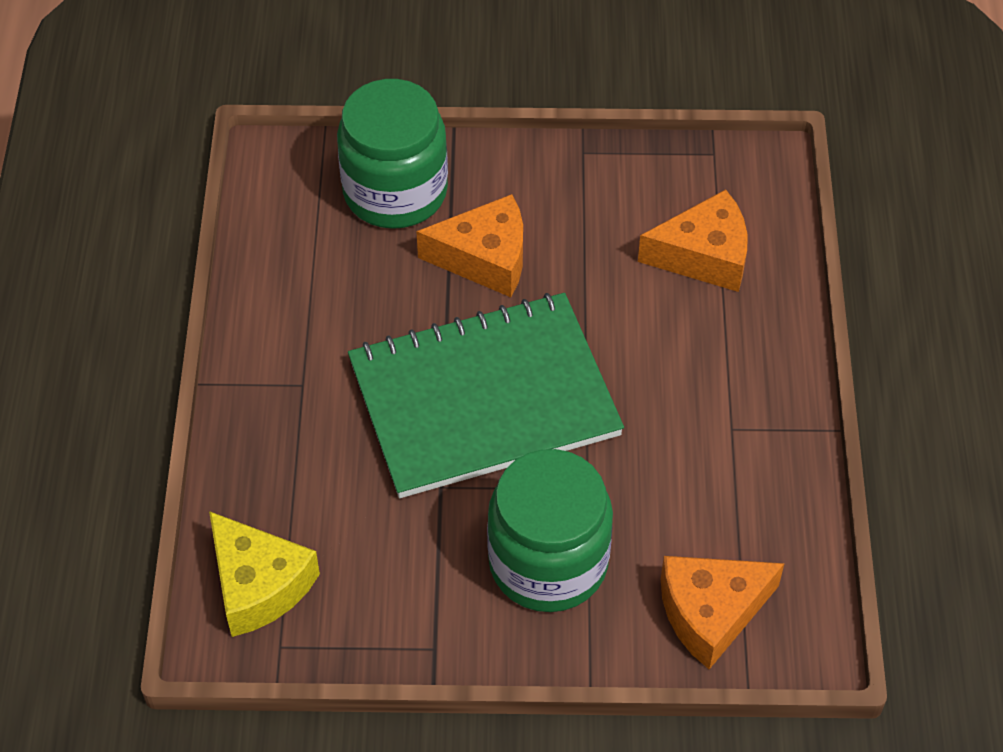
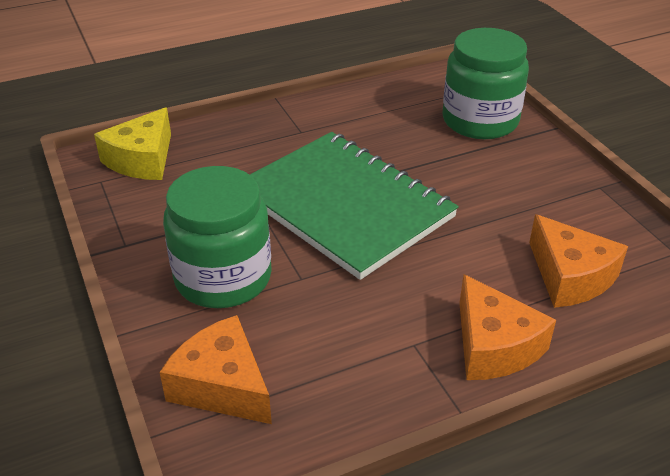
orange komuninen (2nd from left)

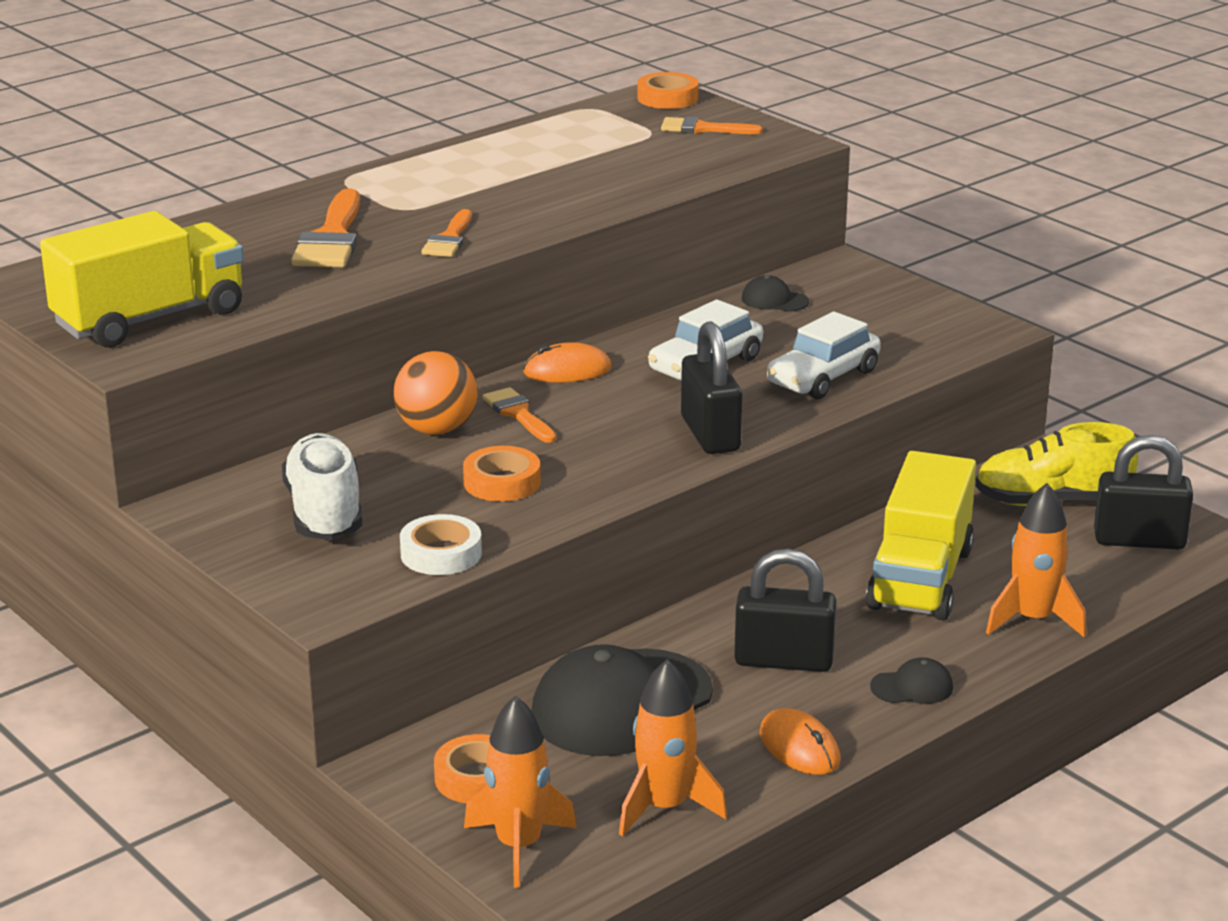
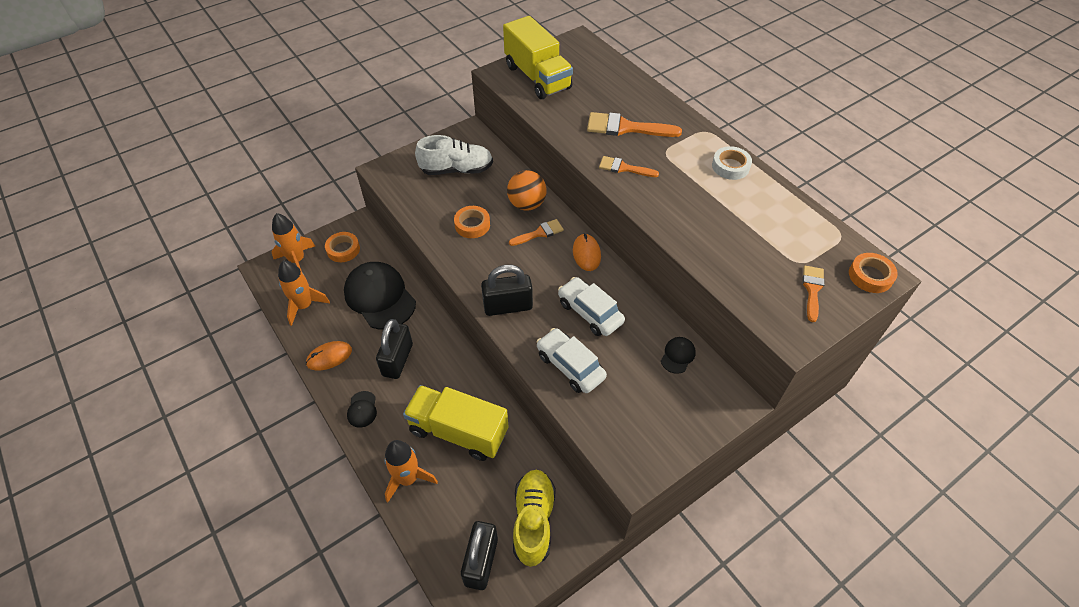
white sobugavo

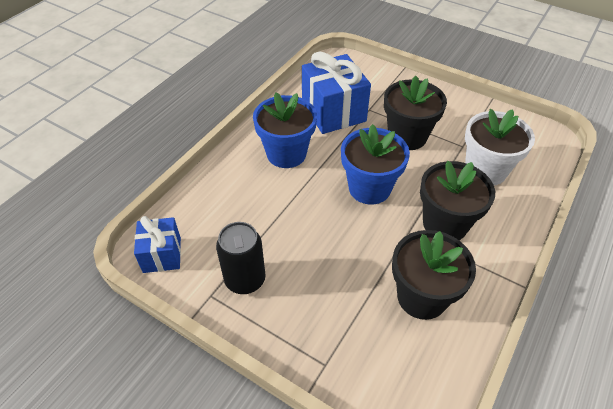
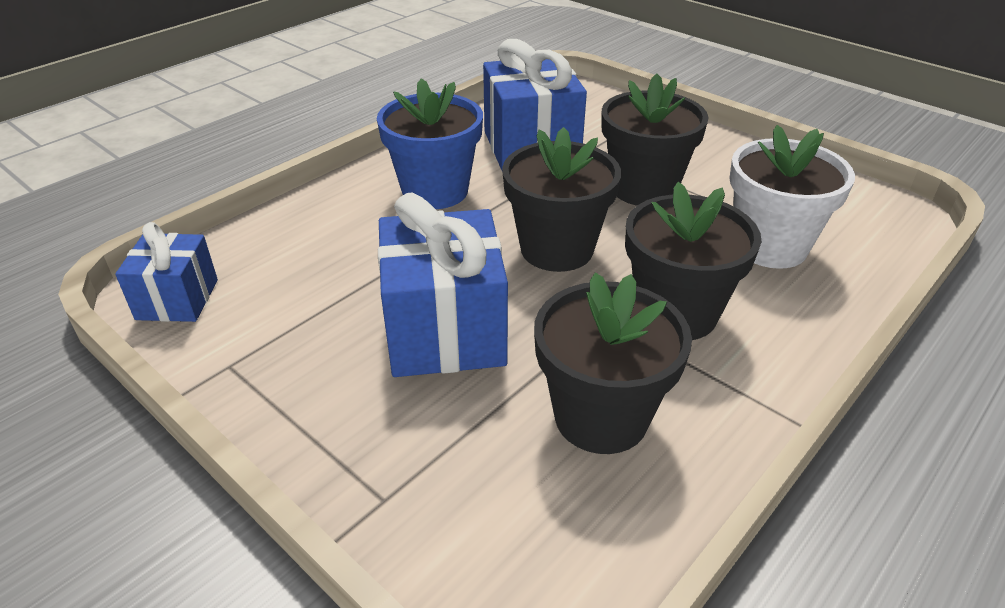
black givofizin (1st from left)
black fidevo
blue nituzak (2nd from left)

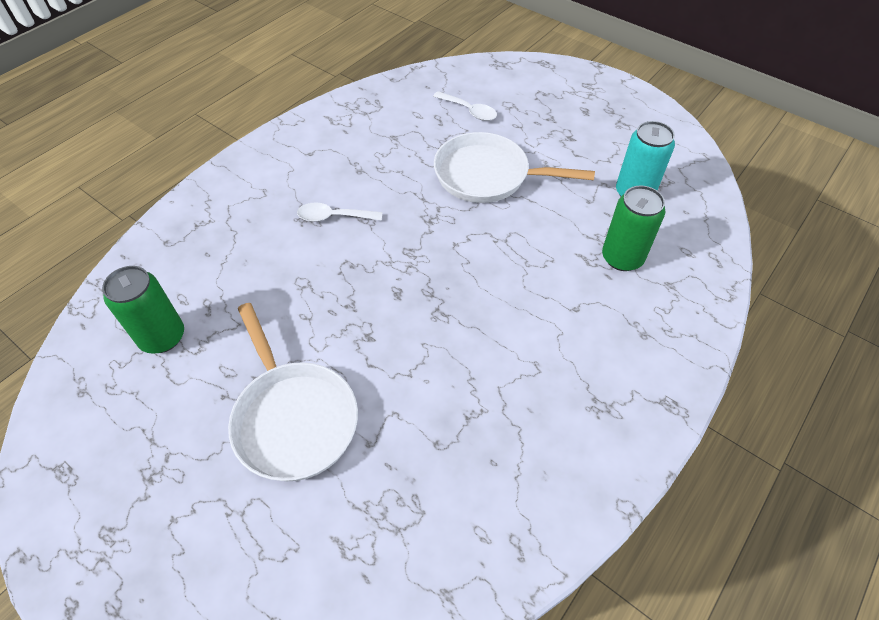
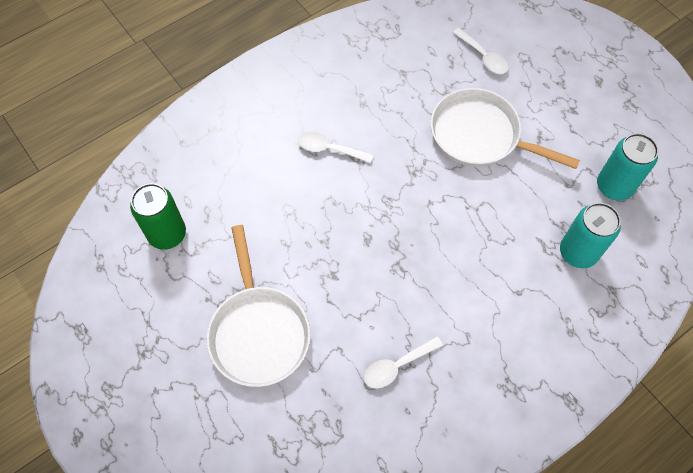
turquoise fidevo (1st from left)
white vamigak (2nd from left)

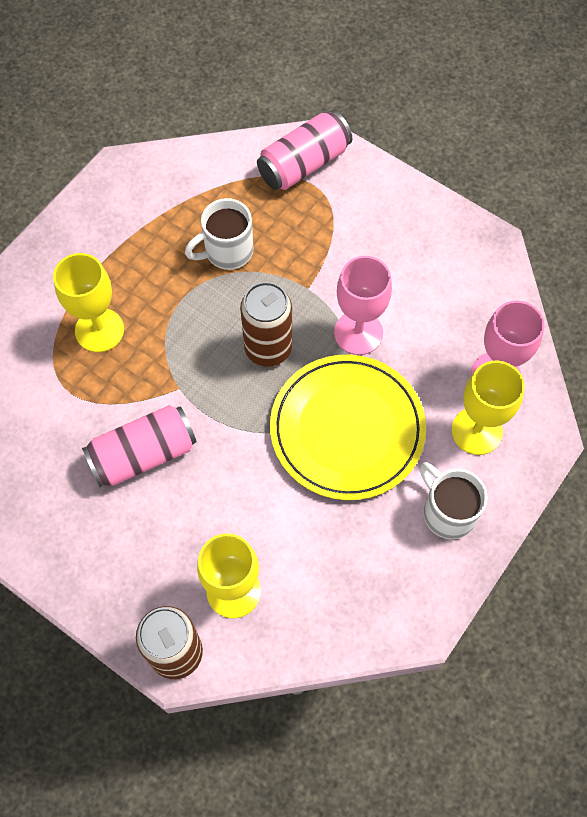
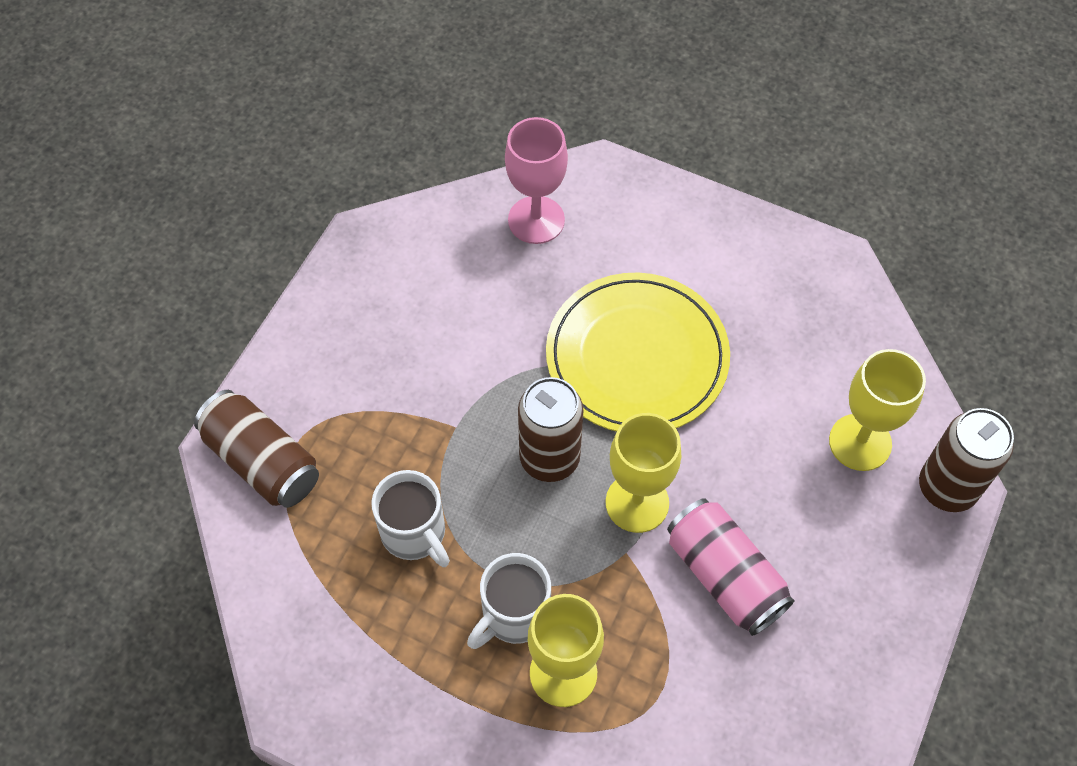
brown fidevo (1st from left)
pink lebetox (1st from left in the first image)
yellow lebetox (2nd from left)
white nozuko (2nd from left)

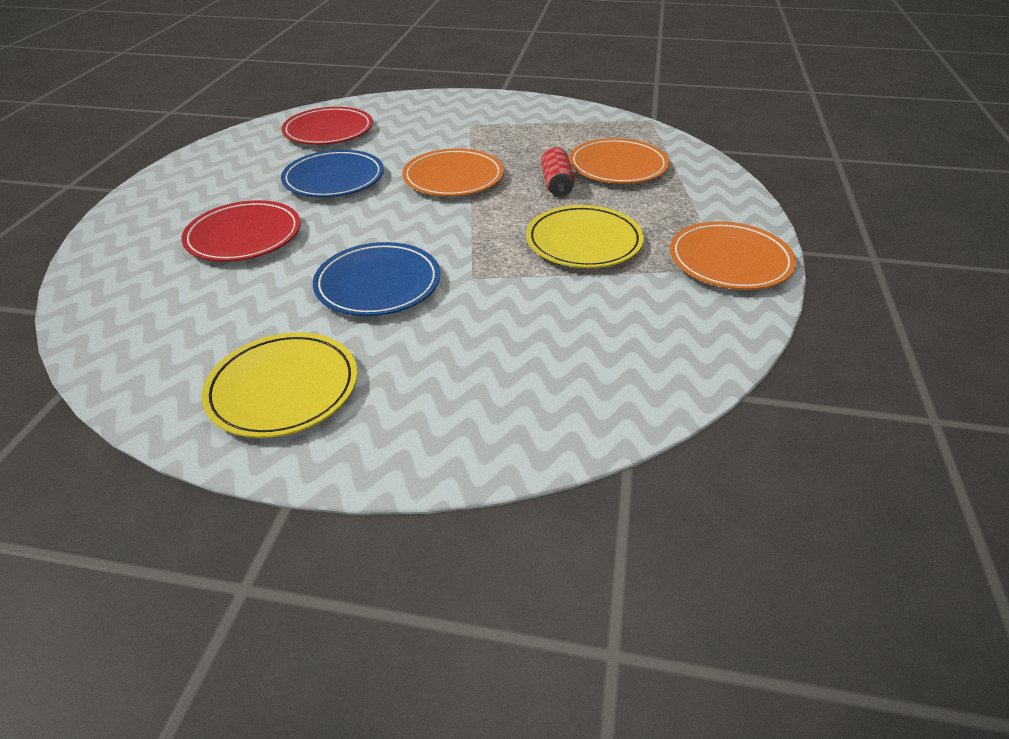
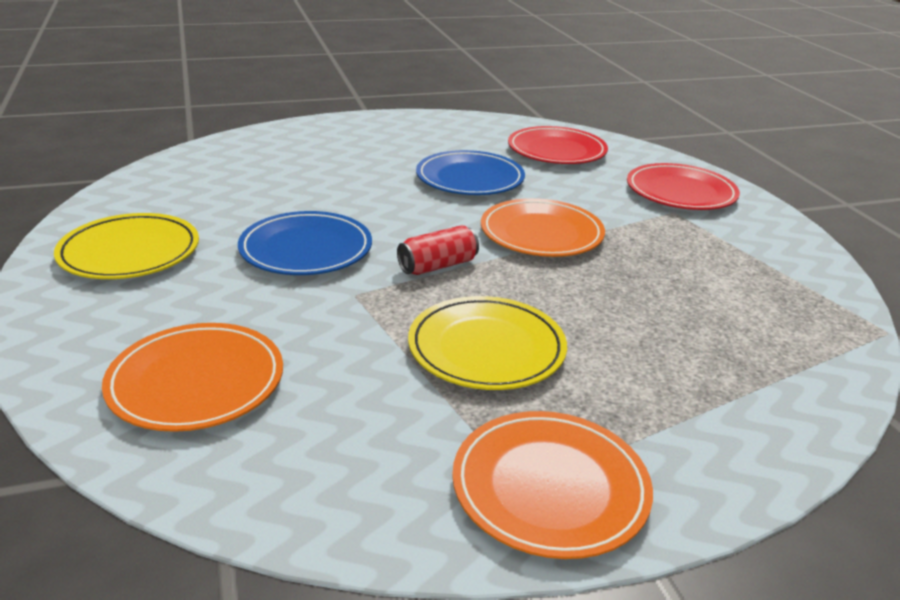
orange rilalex (1st from left)
red fidevo
red rilalex (2nd from left)

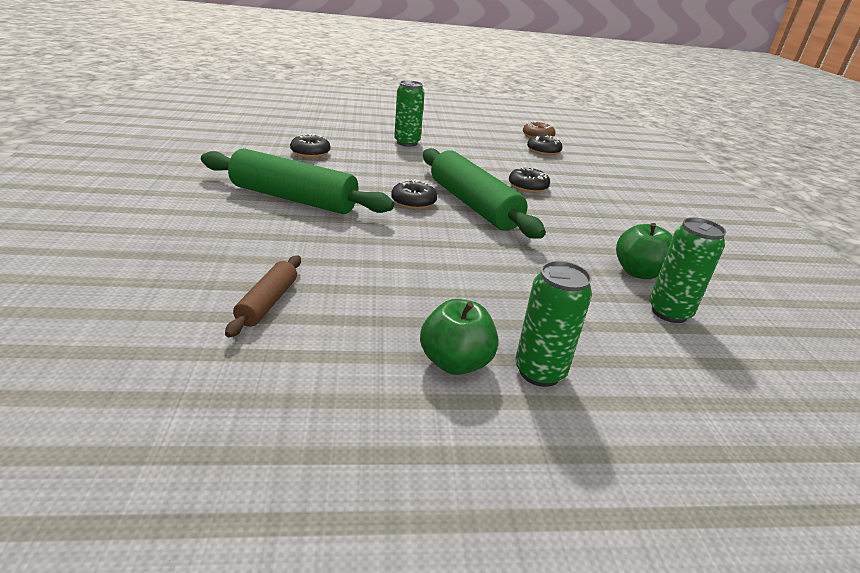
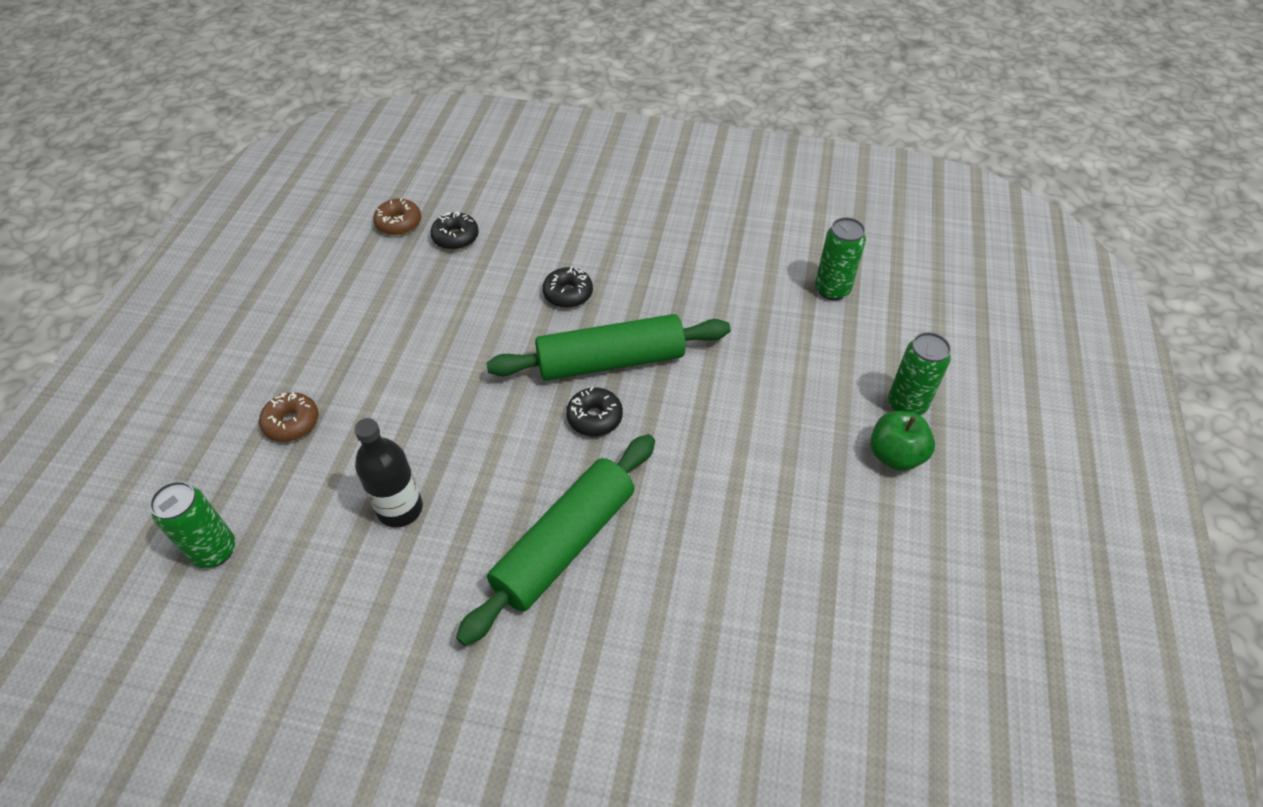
green fidevo (1st from left)
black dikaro
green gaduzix (2nd from left in the first image)
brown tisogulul
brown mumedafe (1st from left)

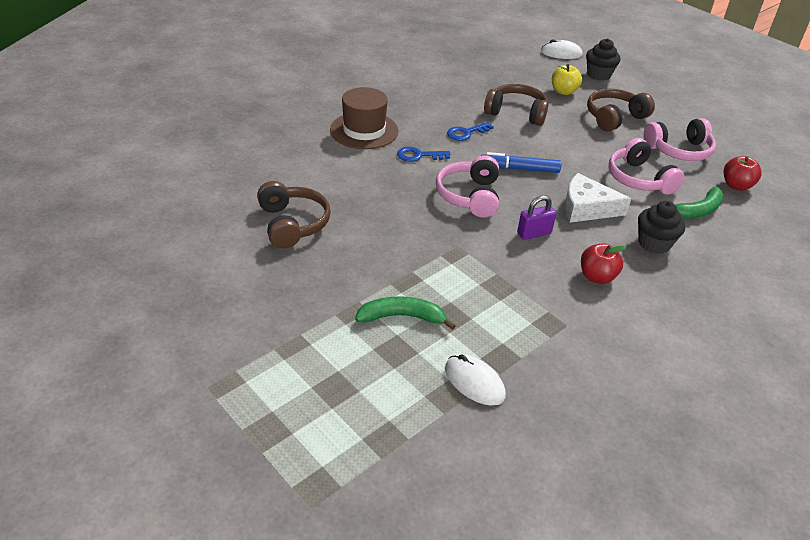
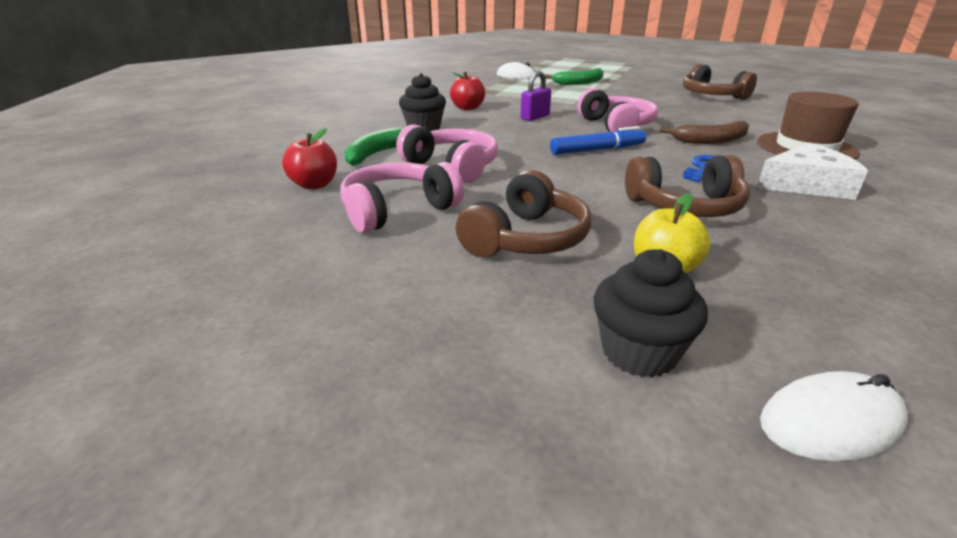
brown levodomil
white komuninen

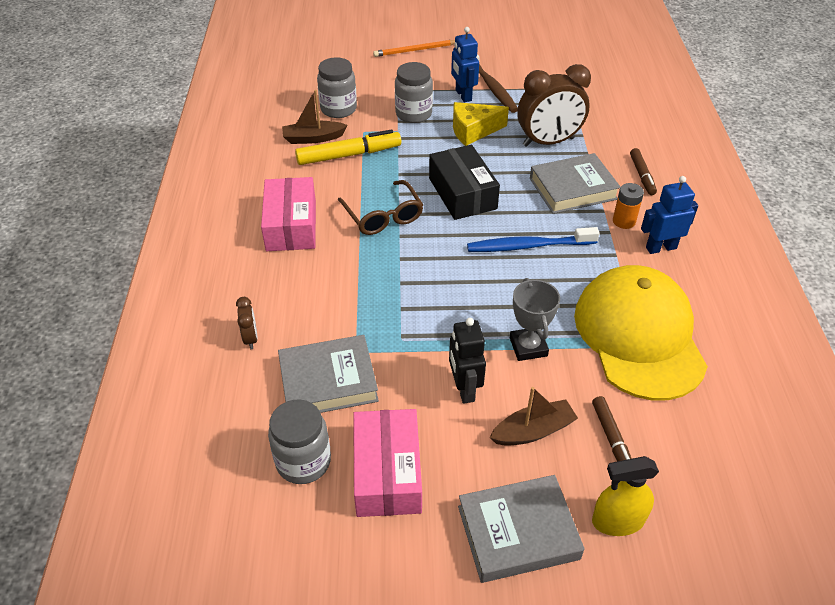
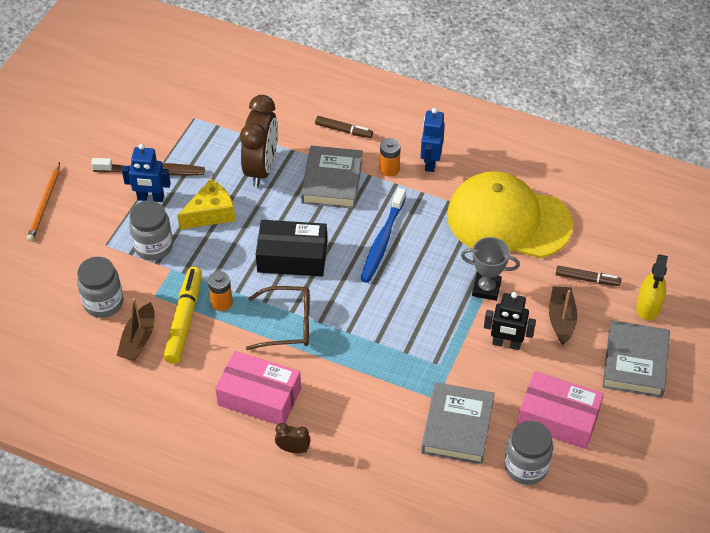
yellow komuninen
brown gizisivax (2nd from left)
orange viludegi (1st from left)

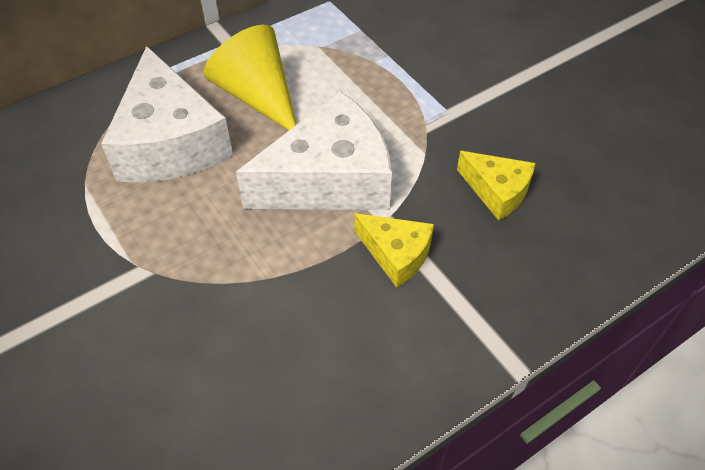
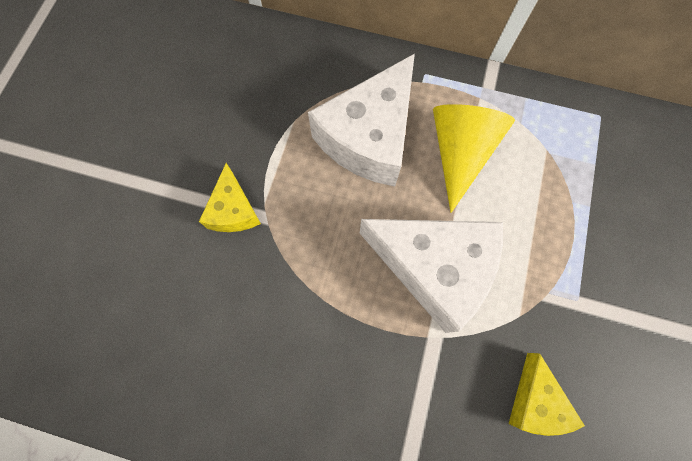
yellow komuninen (1st from left)

